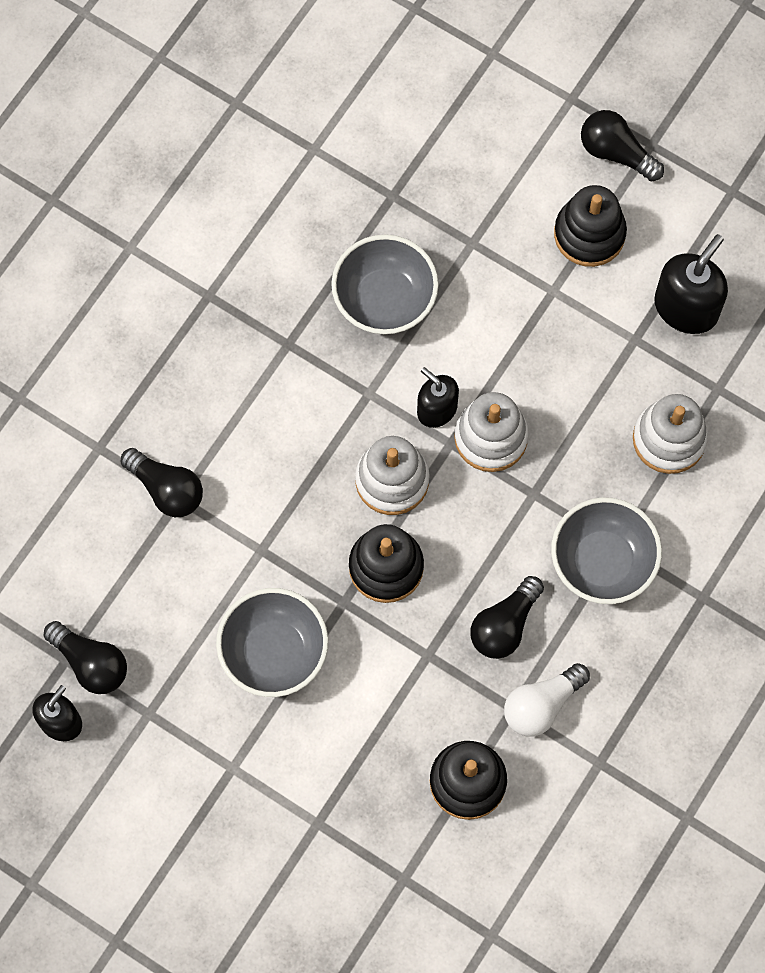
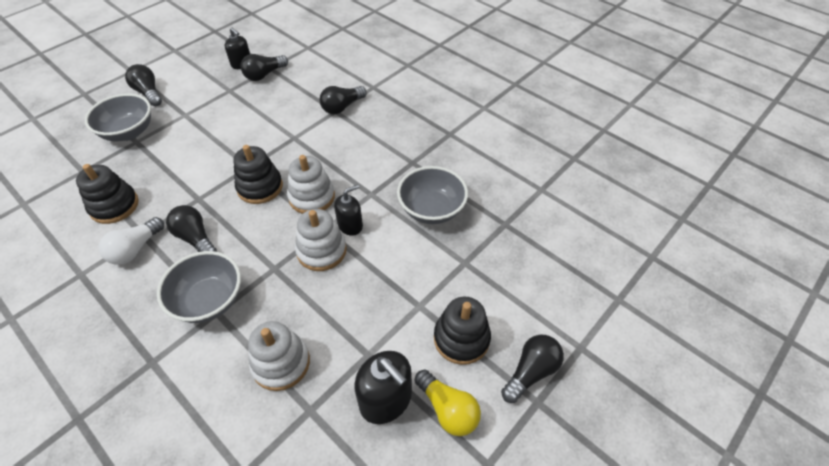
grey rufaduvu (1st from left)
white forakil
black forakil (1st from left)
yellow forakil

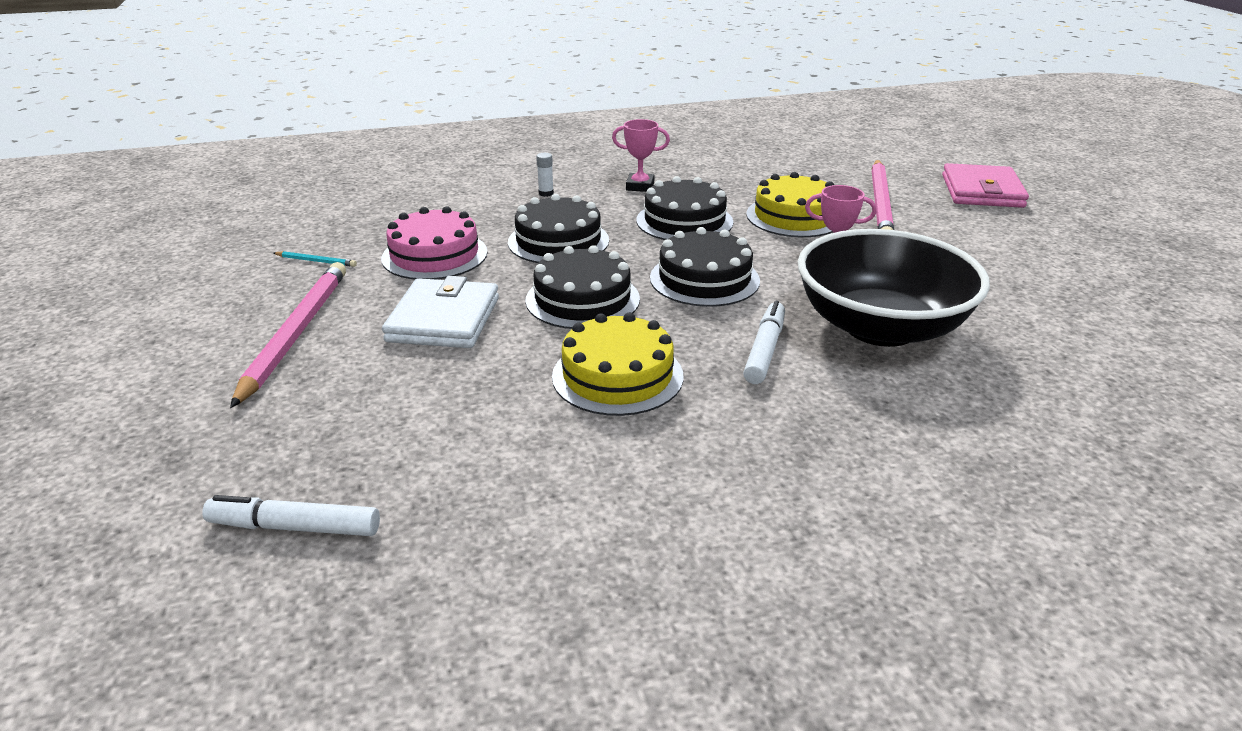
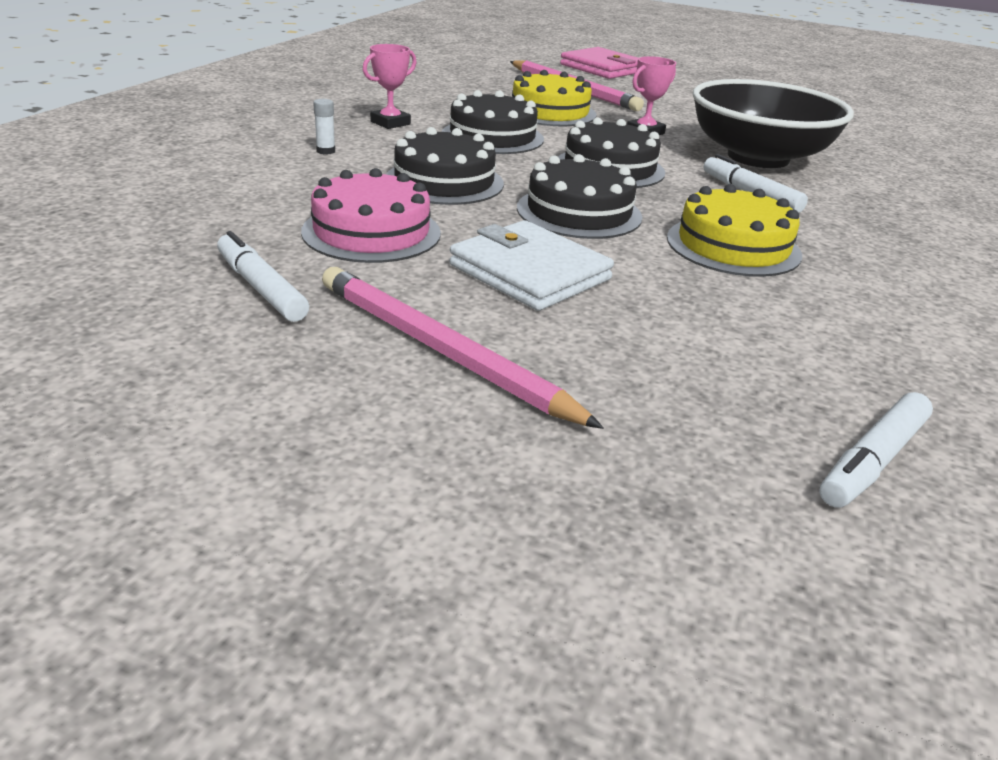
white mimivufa (1st from left)

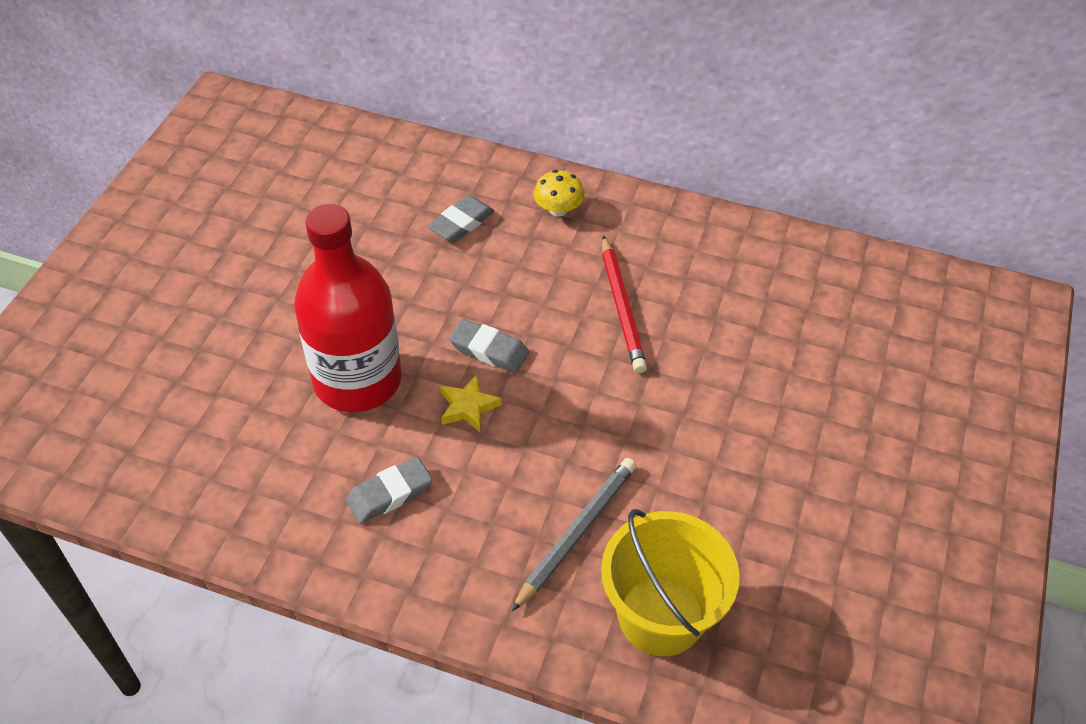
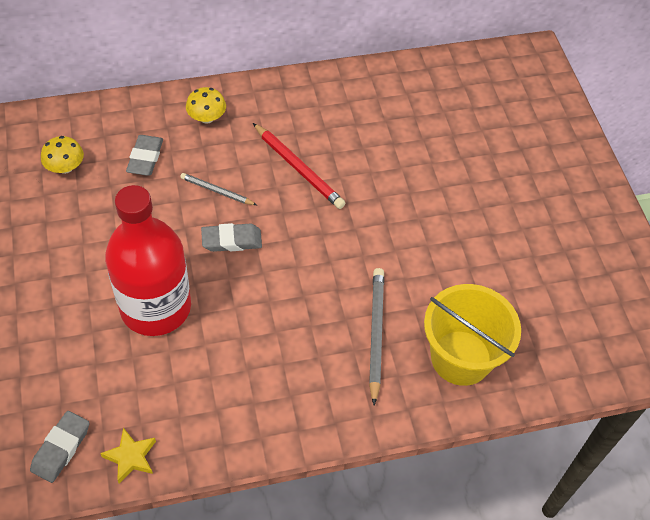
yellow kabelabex
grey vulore (1st from left)
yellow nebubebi (1st from left)
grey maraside (1st from left)

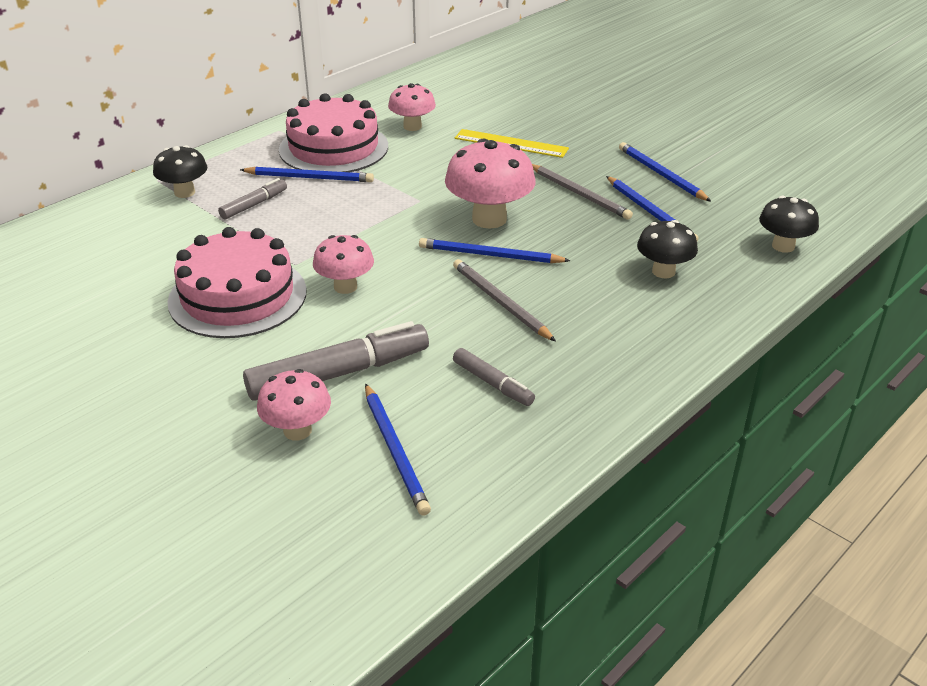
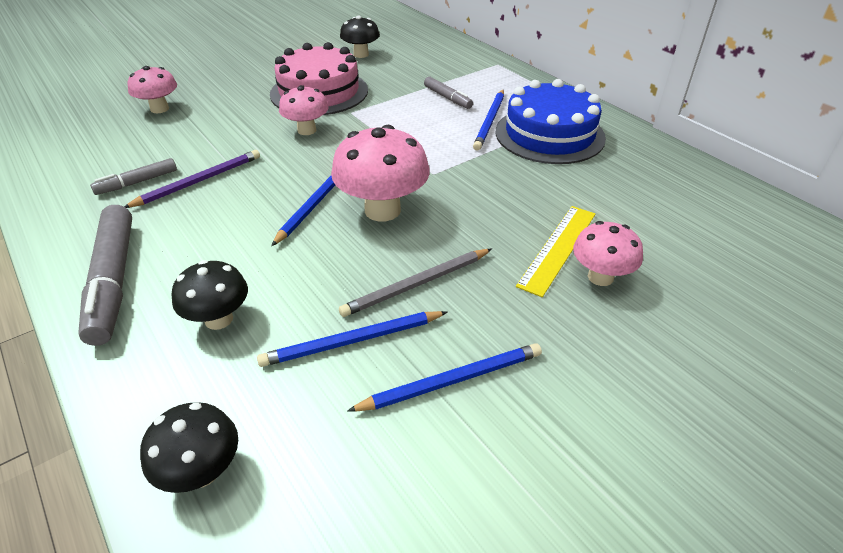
pink nebubebi (4th from left)
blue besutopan
black nebubebi (3rd from left)
grey maraside (1st from left in the first image)
grey mimivufa (1st from left)
blue maraside (2nd from left in the first image)
purple maraside

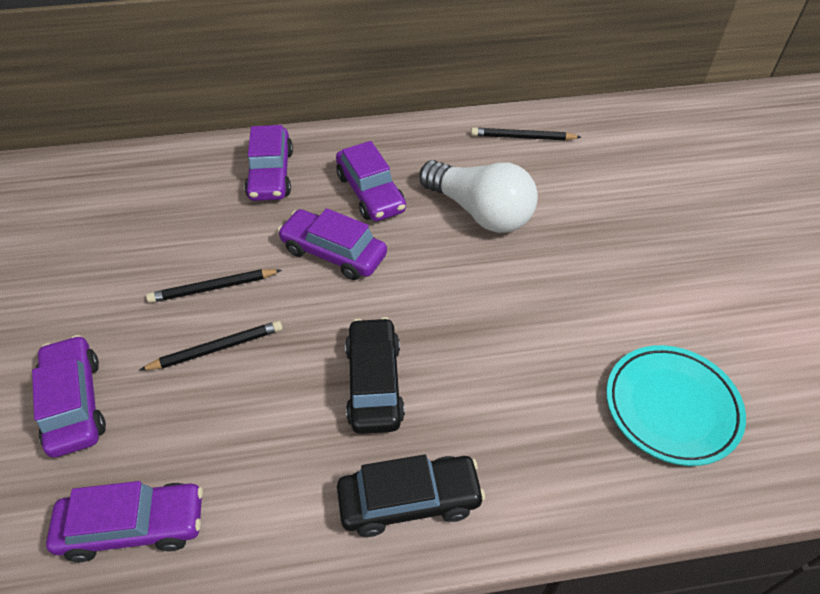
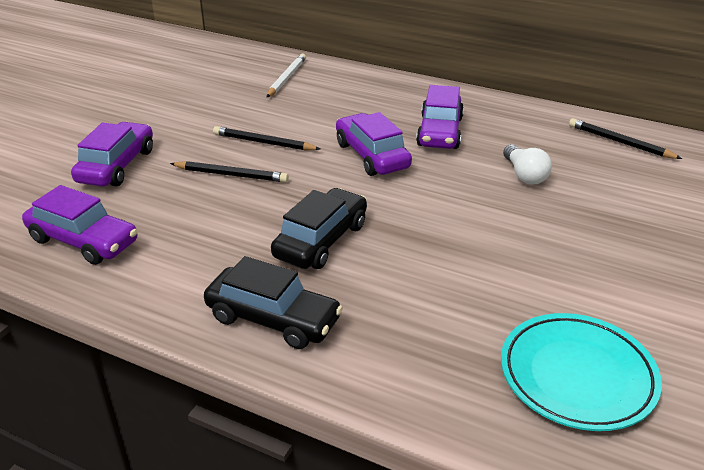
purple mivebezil (3rd from left in the first image)
white forakil
white maraside

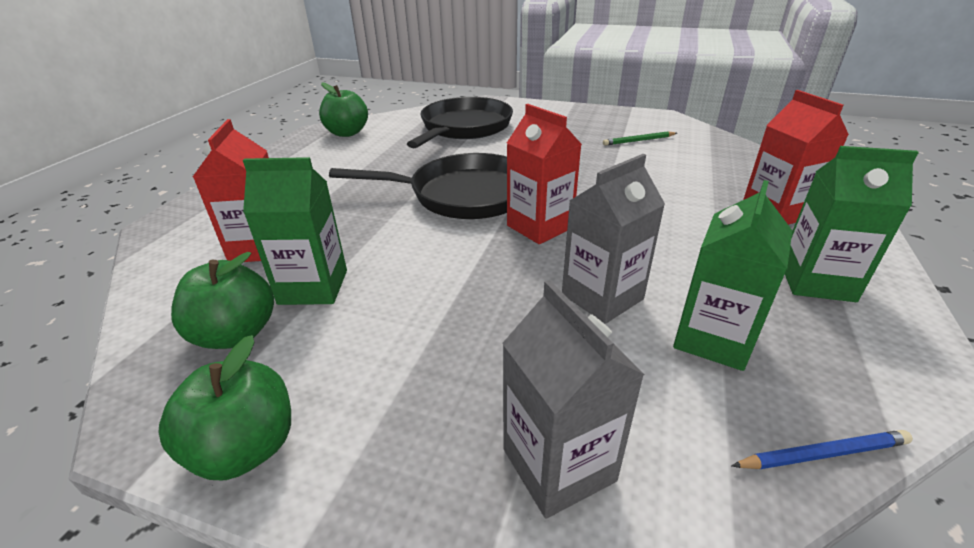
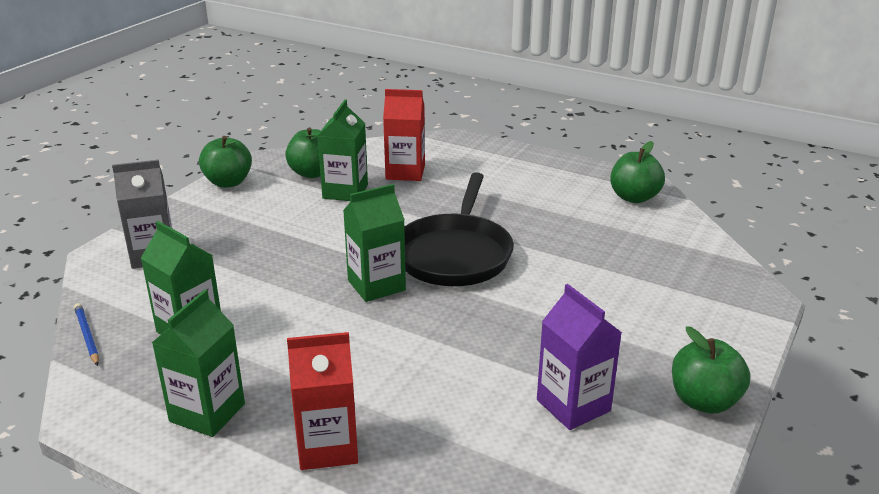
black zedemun (2nd from left in the first image)
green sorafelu (4th from left)
purple sorafelu
grey sorafelu (2nd from left in the first image)
blue maraside
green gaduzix (4th from left)

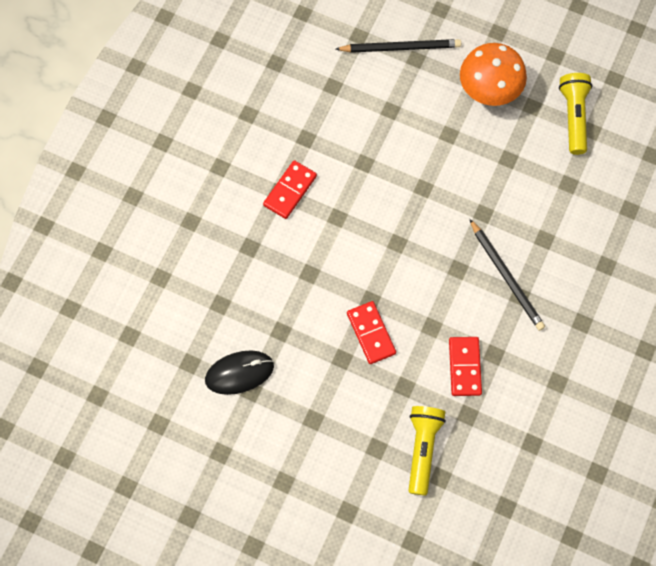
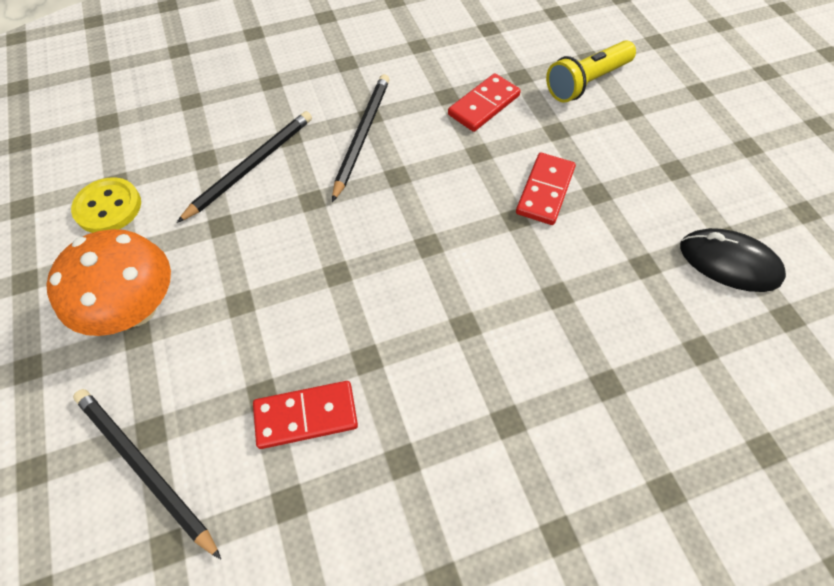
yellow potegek
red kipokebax (1st from left)
black maraside (2nd from left)

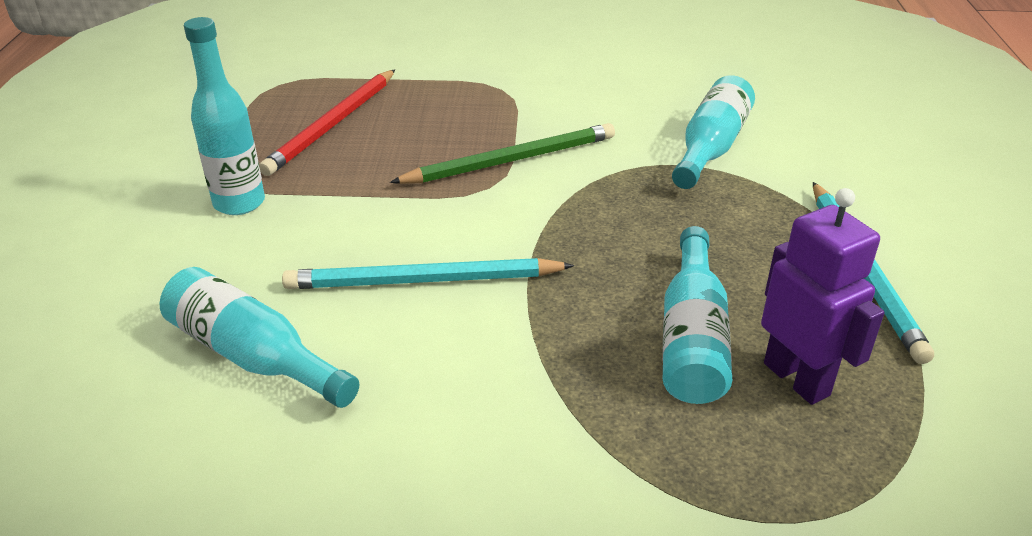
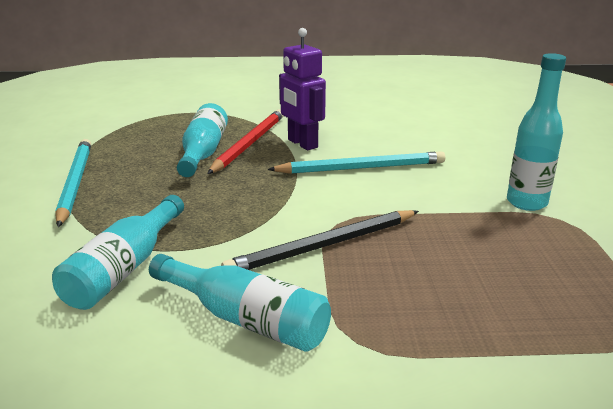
red maraside
black maraside
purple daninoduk
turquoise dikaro (3rd from left)

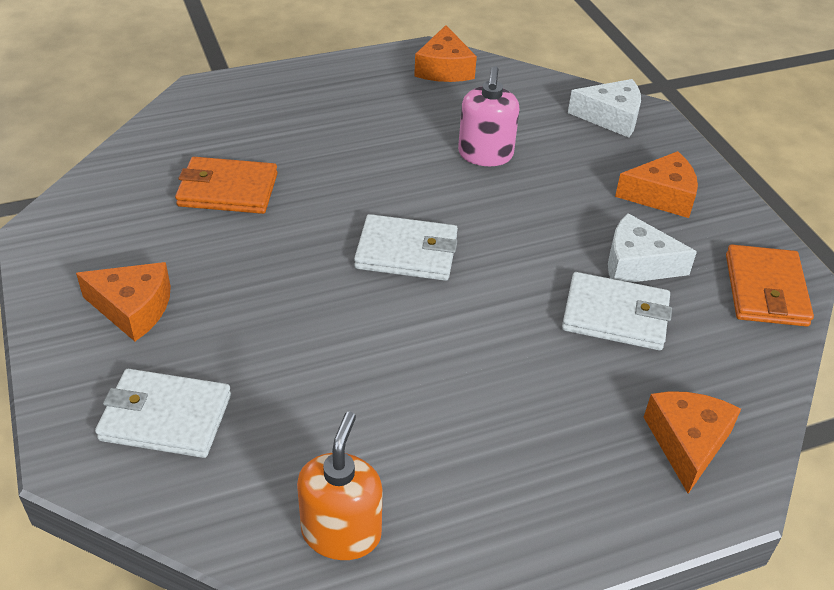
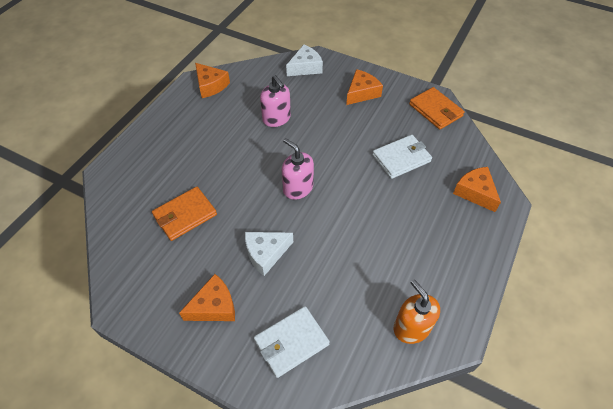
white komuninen (1st from left)
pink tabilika (2nd from left)

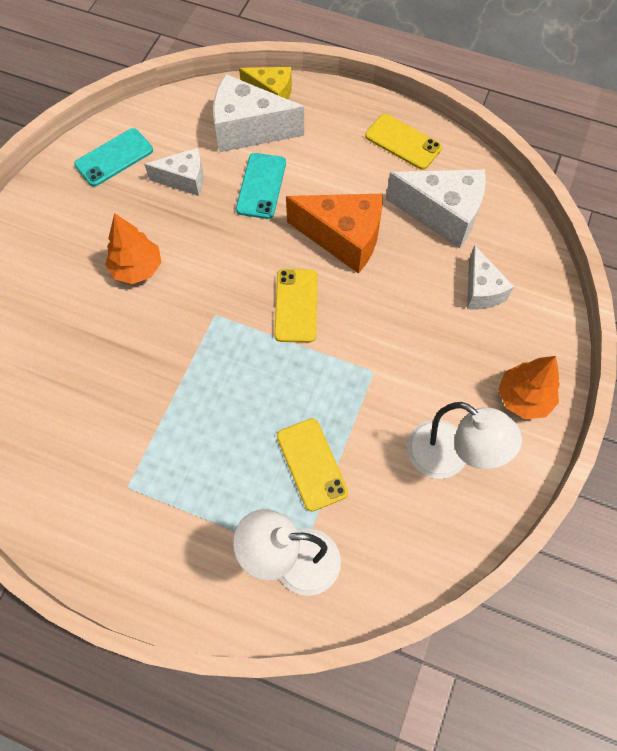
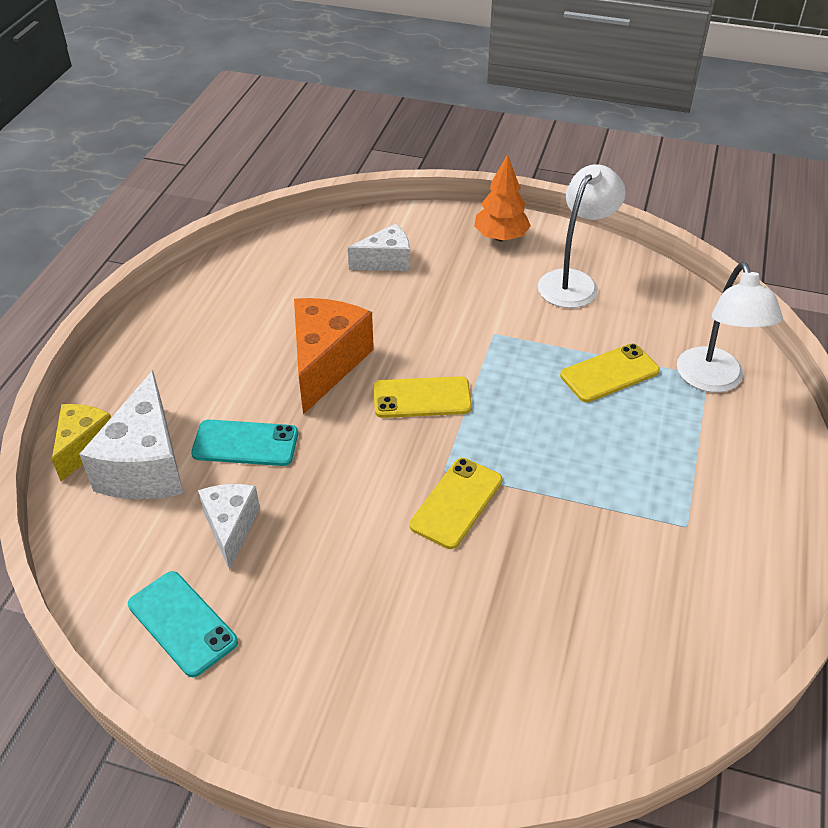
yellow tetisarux (2nd from left)
white komuninen (3rd from left in the first image)
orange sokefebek (1st from left in the first image)

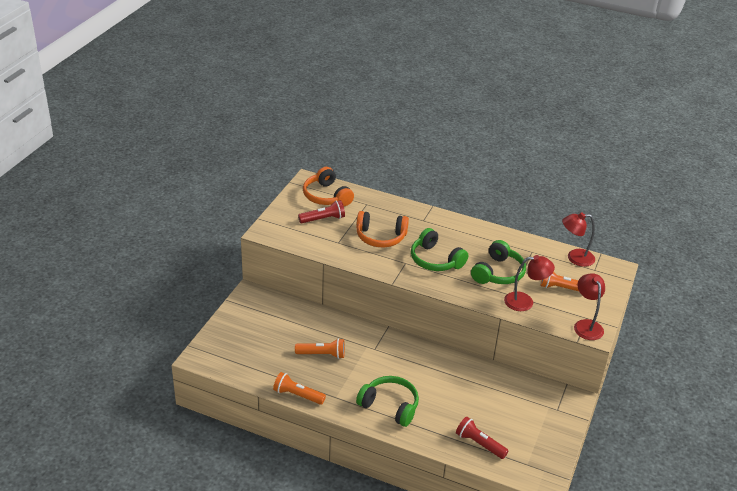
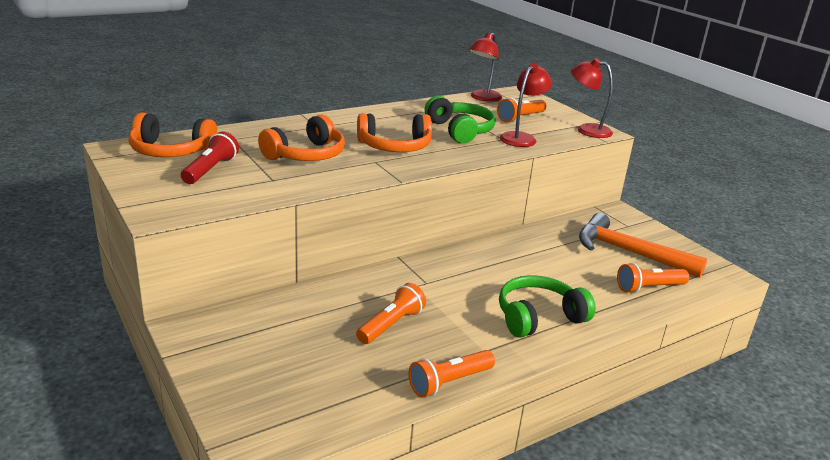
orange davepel (3rd from left)
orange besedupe (4th from left)
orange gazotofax

